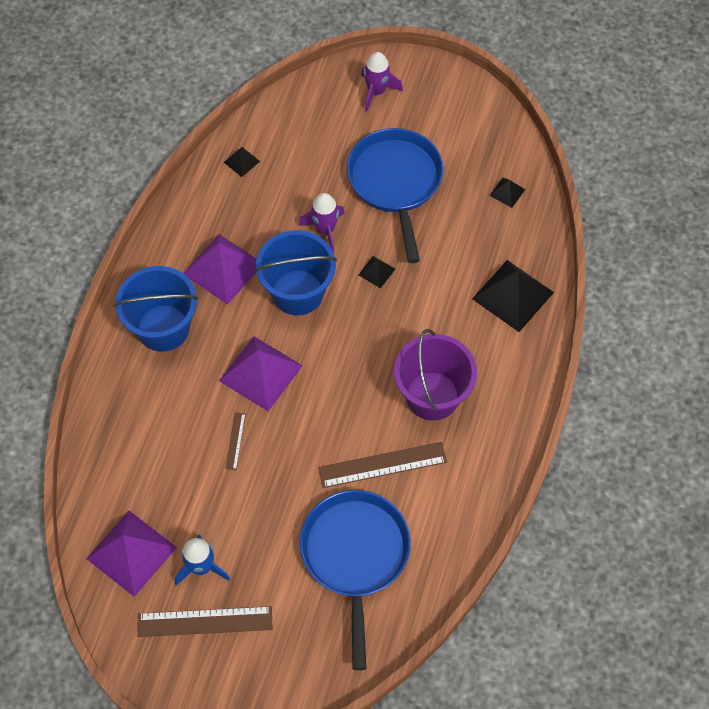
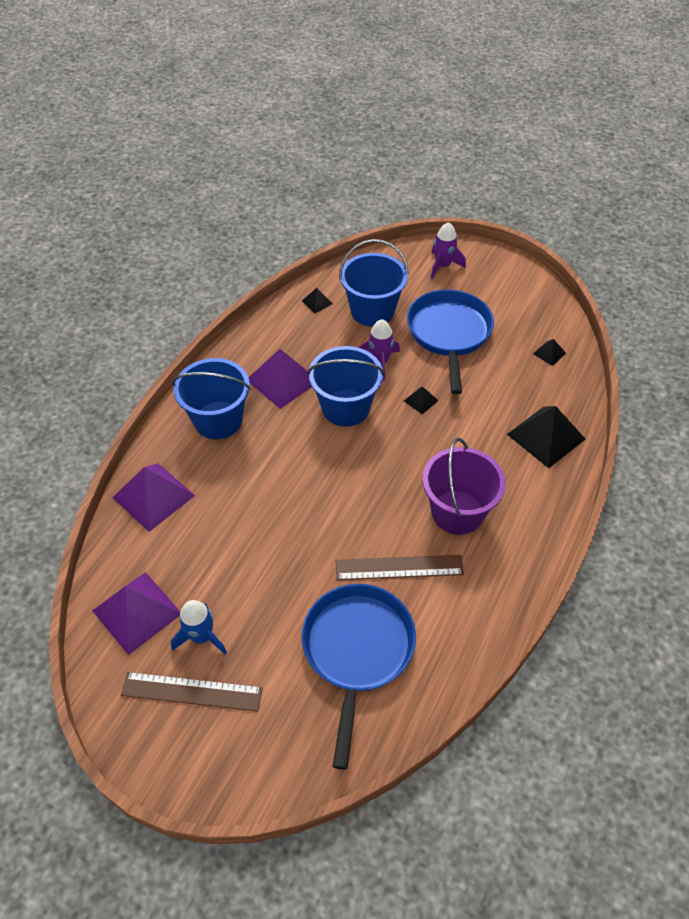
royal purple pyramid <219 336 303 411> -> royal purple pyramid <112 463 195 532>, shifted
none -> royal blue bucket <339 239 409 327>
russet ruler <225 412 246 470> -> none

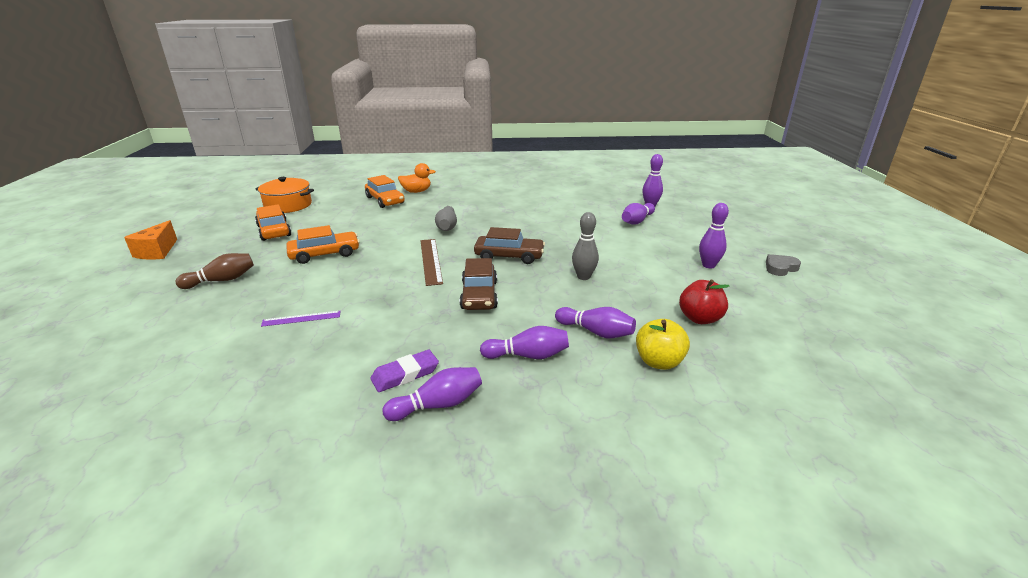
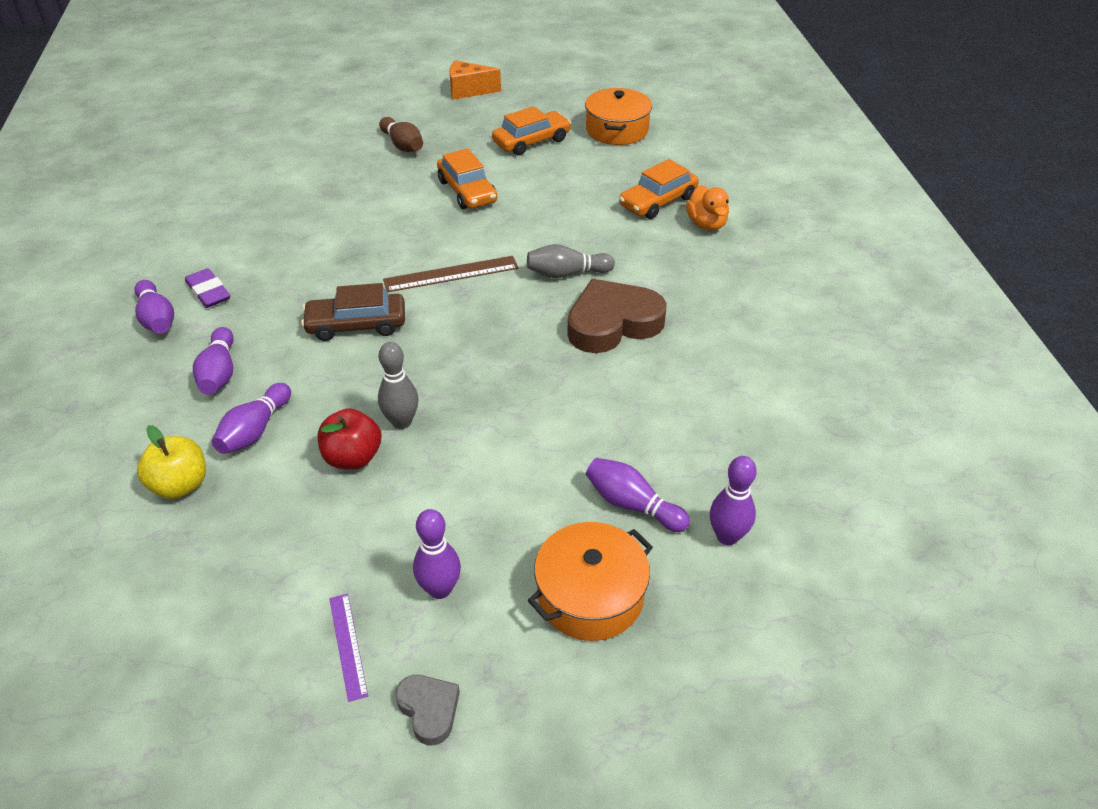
crimson toy apple <679 279 730 324> -> crimson toy apple <318 408 381 469>, shifted
royal purple ruler <261 311 340 327> -> royal purple ruler <329 593 368 702>, shifted
none -> orange pot <528 522 653 641>
none -> russet heart <567 279 667 353>
russet car <474 227 545 264> -> none

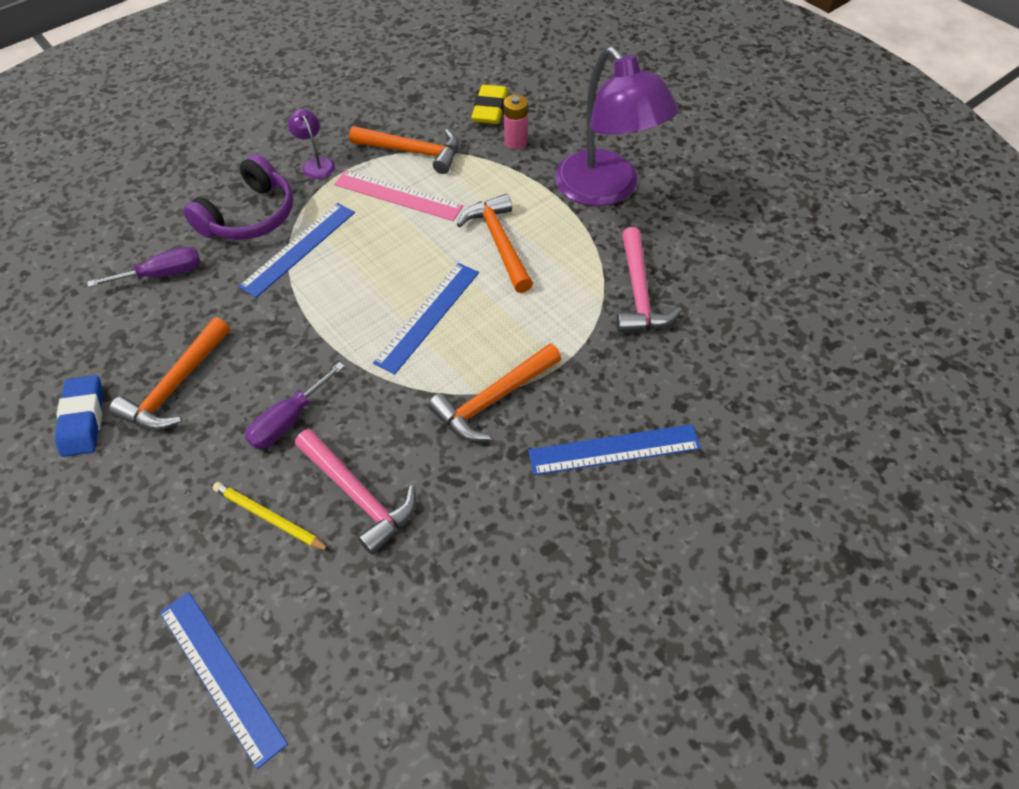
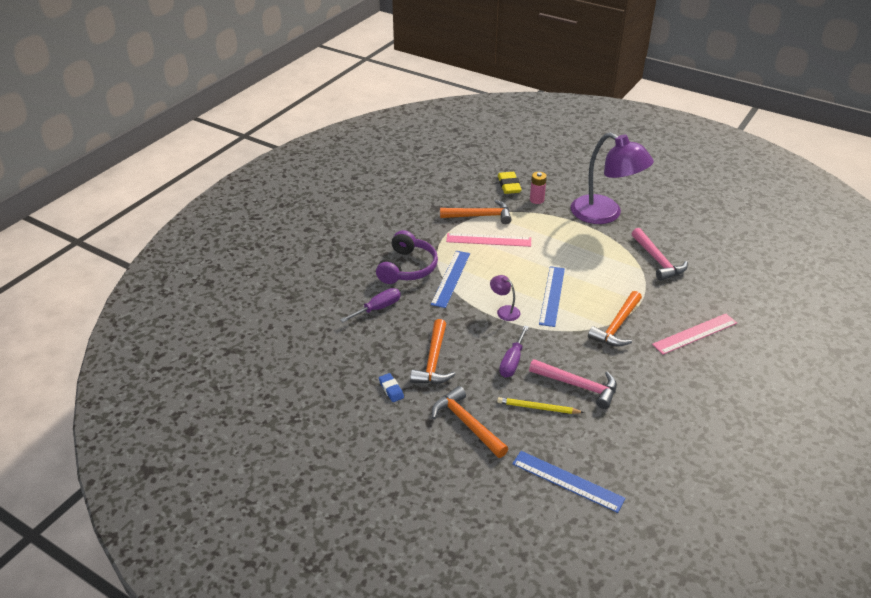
royal blue eraser <55 375 103 457> -> royal blue eraser <379 373 404 402>, x0.63
orange hammer <457 194 533 293> -> orange hammer <432 386 508 458>, shifted
royal purple desk lamp <288 109 335 179> -> royal purple desk lamp <490 275 520 321>, shifted
royal blue ruler <528 424 701 475> -> rose-pink ruler <652 314 737 355>

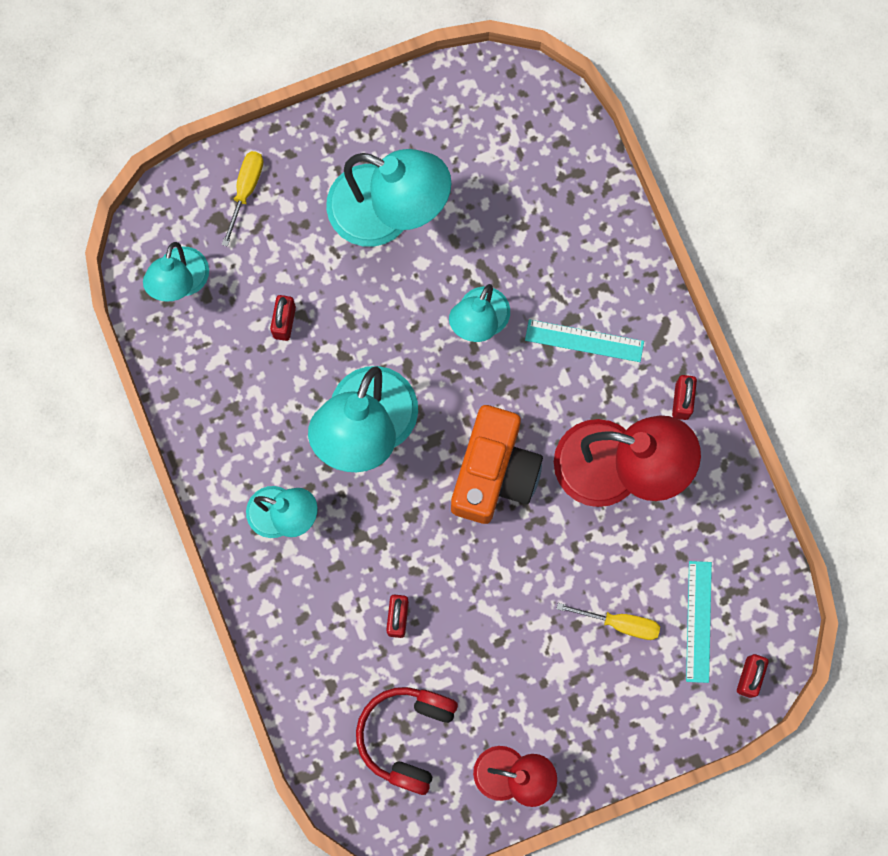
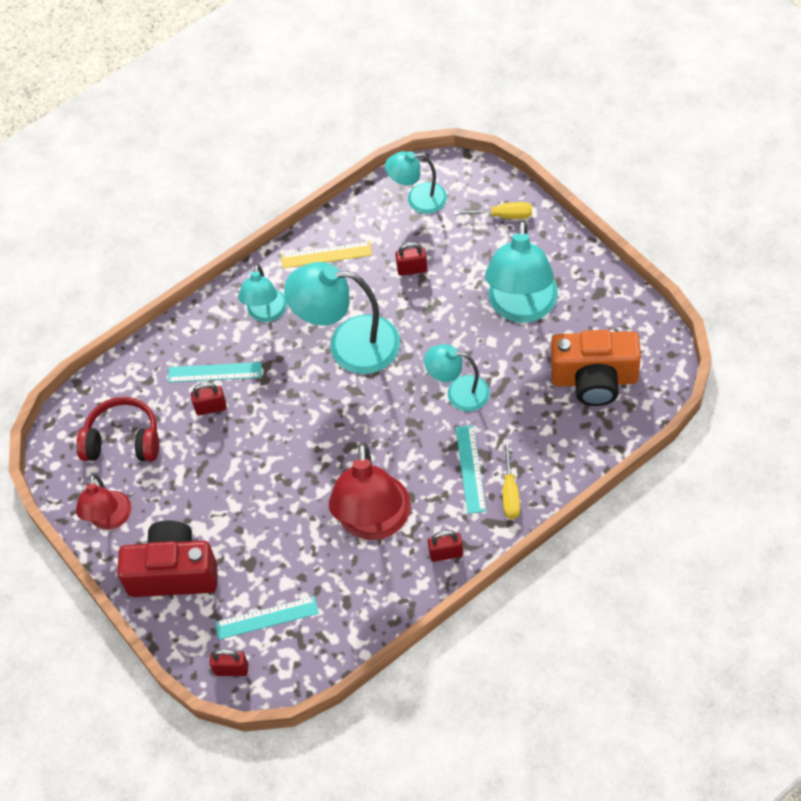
none -> crimson camera <117 521 218 597>
none -> turquoise ruler <168 362 262 383>
none -> golden ruler <281 241 372 268>
golden screwdriver <556 603 660 640> -> golden screwdriver <503 440 520 519>, shifted
orange camera <451 405 543 524> -> orange camera <551 330 641 406>, shifted

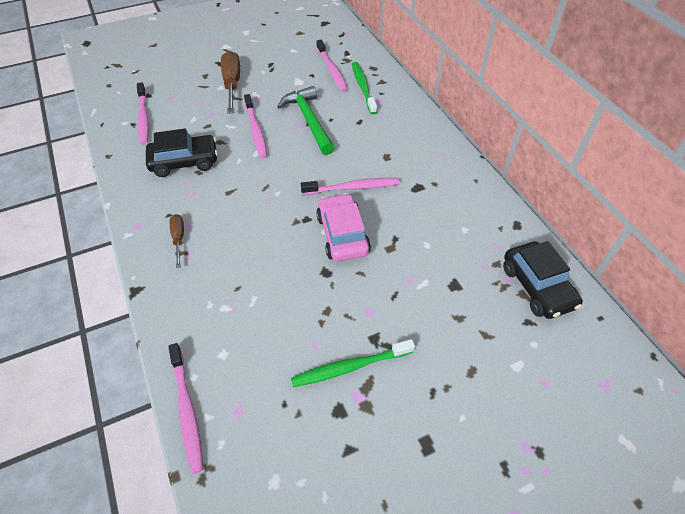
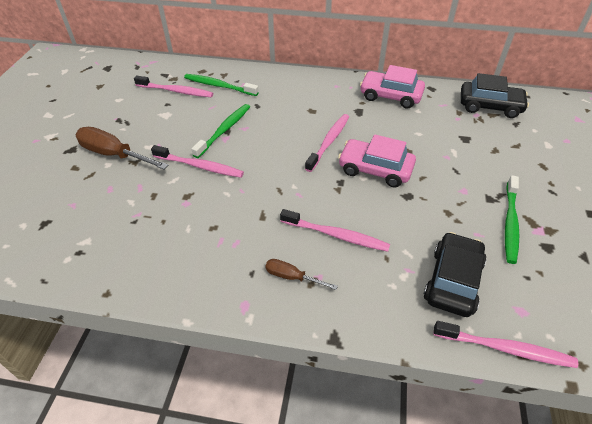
leaf-green hammer <277 86 335 155> -> leaf-green toothbrush <191 104 250 158>
rose-pink toothbrush <137 82 149 145> -> rose-pink toothbrush <280 209 390 252>, shifted
none -> rose-pink car <360 65 425 108>
jet-black car <146 129 218 177> -> jet-black car <424 232 486 317>, shifted

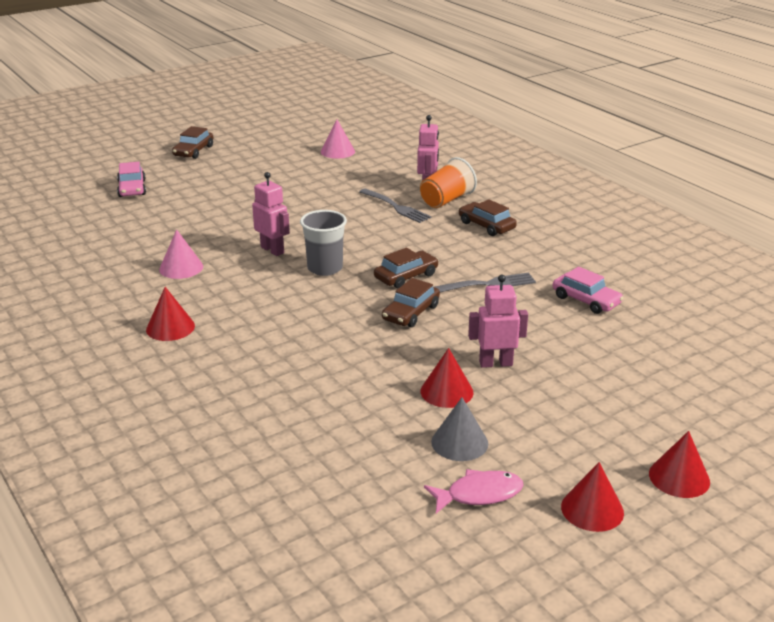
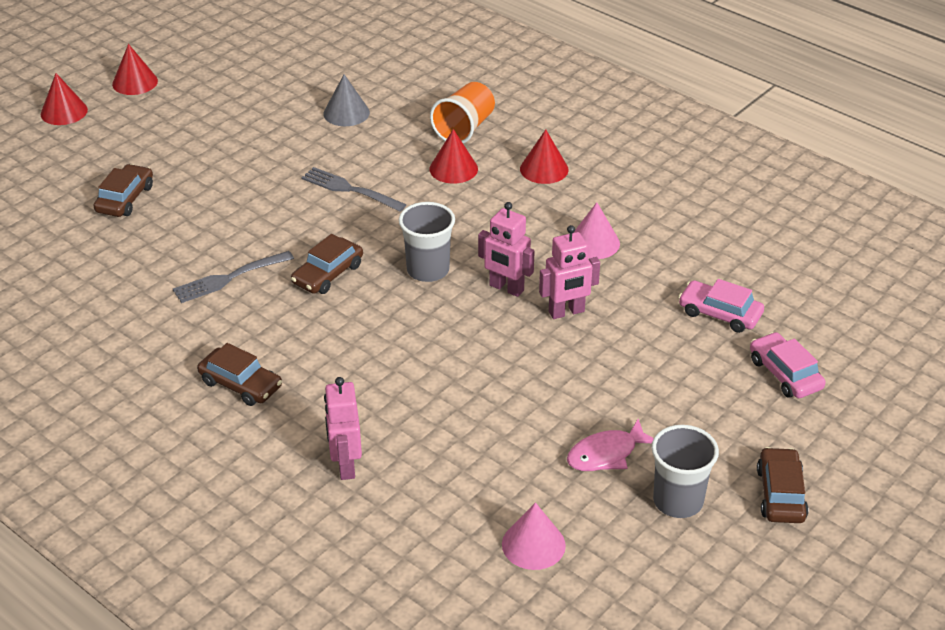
russet car <382 278 440 327> -> russet car <94 164 153 217>, shifted
ash-grey dinner fork <359 188 432 223> -> ash-grey dinner fork <301 167 406 212>, shifted
ash-grey cone <431 397 488 461> -> ash-grey cone <323 74 370 126>, shifted
orange beaker <420 157 477 208> -> orange beaker <430 82 495 143>, shifted
crimson cone <421 348 473 408> -> crimson cone <430 129 478 184>, shifted
rose-pink robot <468 275 528 368> -> rose-pink robot <539 225 600 319>, shifted
rose-pink toy fish <424 469 524 513> -> rose-pink toy fish <567 419 654 471>, shifted
none -> ash-grey beaker <651 425 719 518>
rose-pink car <553 267 623 314> -> rose-pink car <679 279 764 333>, shifted

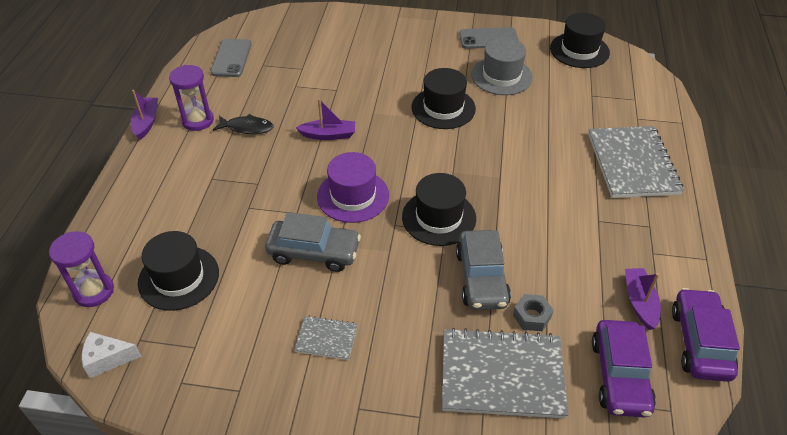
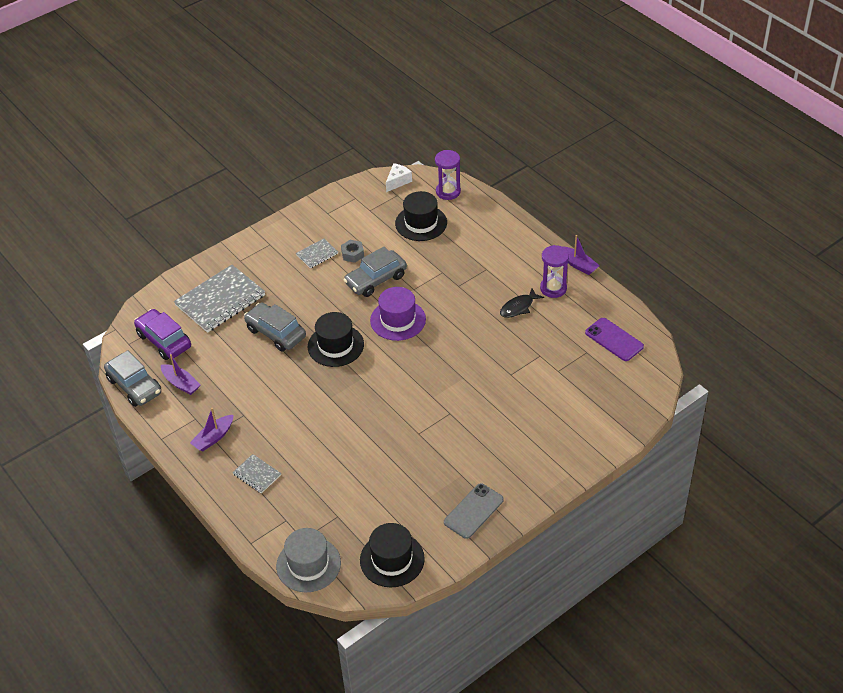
royal purple car <672 288 740 382> -> ash-grey car <104 350 161 407>
royal purple sailboat <296 98 355 140> -> royal purple sailboat <190 408 234 451>, shifted
ash-grey exercise book <588 126 684 198> -> ash-grey exercise book <232 454 281 493>, x0.48
ash-grey tall hat <471 37 533 95> -> ash-grey tall hat <276 528 341 592>, shifted
ash-grey hexagon nut <513 294 553 331> -> ash-grey hexagon nut <341 240 364 263>, shifted
ash-grey phone <210 39 252 77> -> royal purple phone <585 318 644 361>
jet-black tall hat <412 68 476 129> -> none

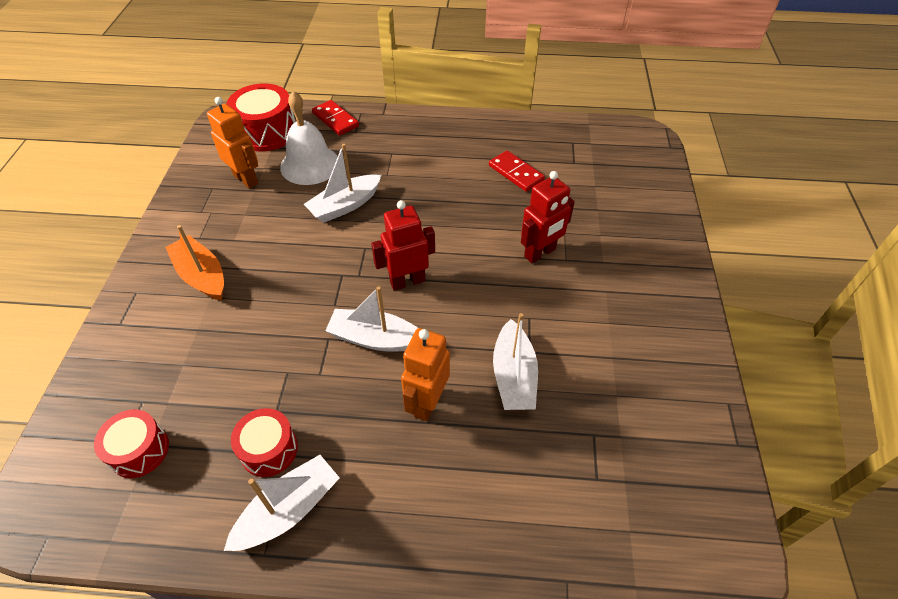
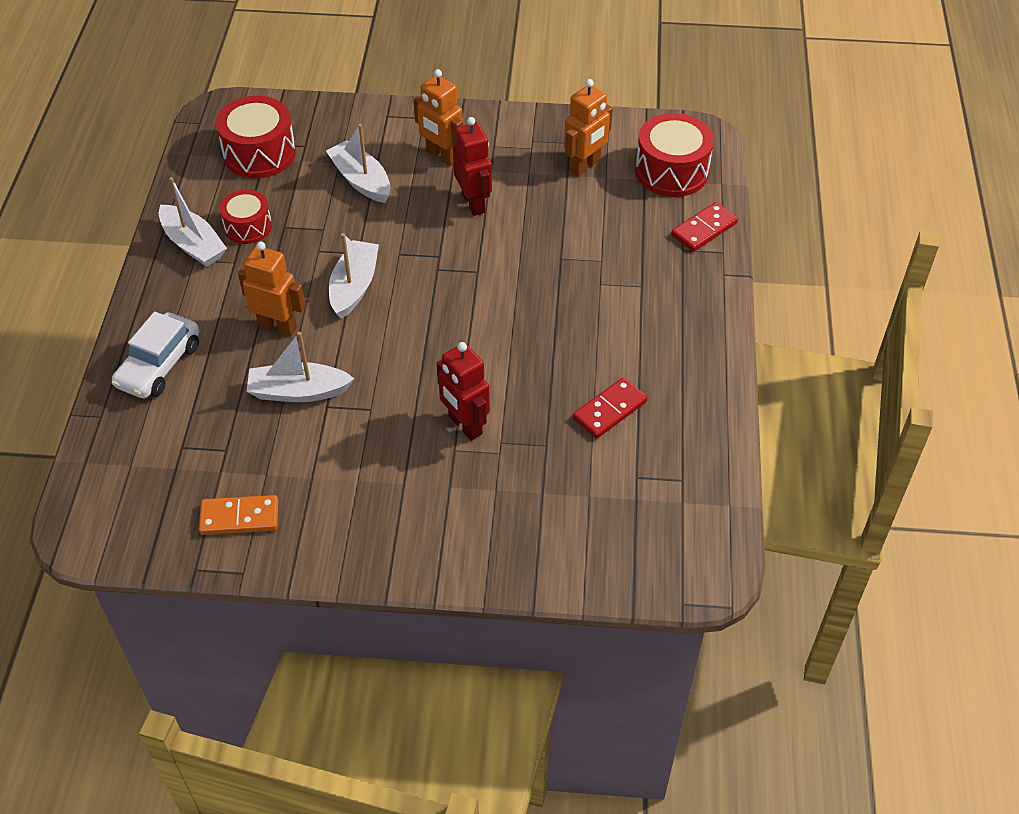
none -> pure white car <111 312 199 398>
none -> orange domino piece <199 495 278 535>
crimson drum <94 409 169 478> -> crimson drum <216 96 296 179>, x1.60
pure white sailboat <304 144 381 223> -> pure white sailboat <326 124 391 203>, shifted
orange sailboat <165 225 224 301> -> orange robot <413 69 463 166>
crimson robot <371 200 435 291> -> crimson robot <453 117 492 216>, shifted
pure white hand bell <280 91 338 185> -> none

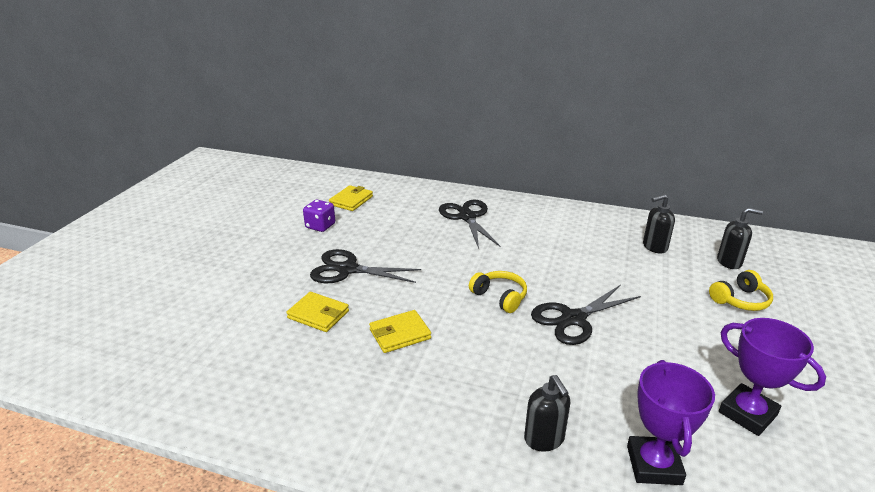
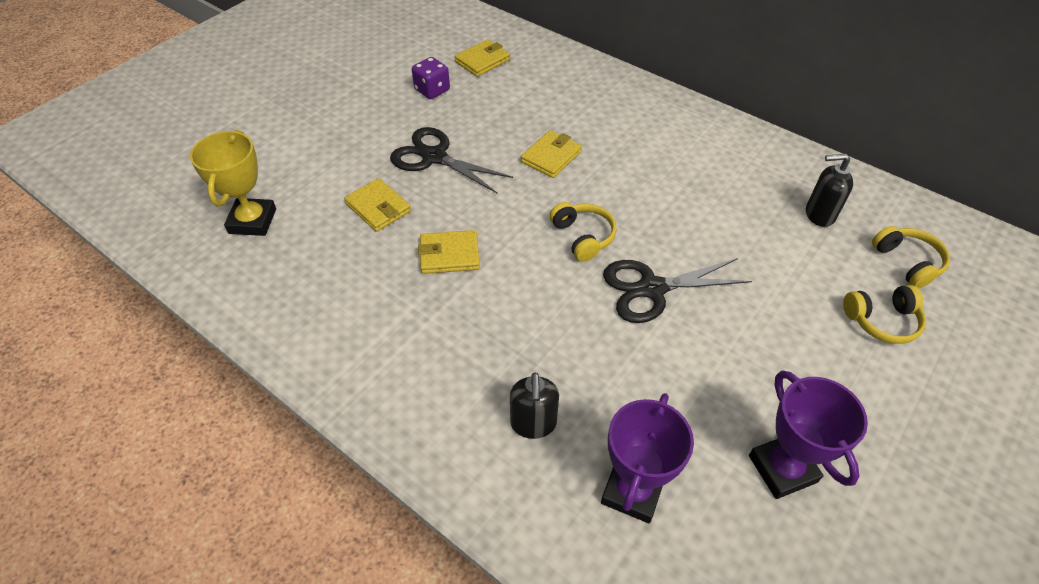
none -> golden prize cup <190 130 276 236>
none -> golden wallet <521 130 582 178>
jet-black pump bottle <717 208 763 269> -> golden headset <872 226 950 288>
jet-black shears <439 200 500 249> -> none

